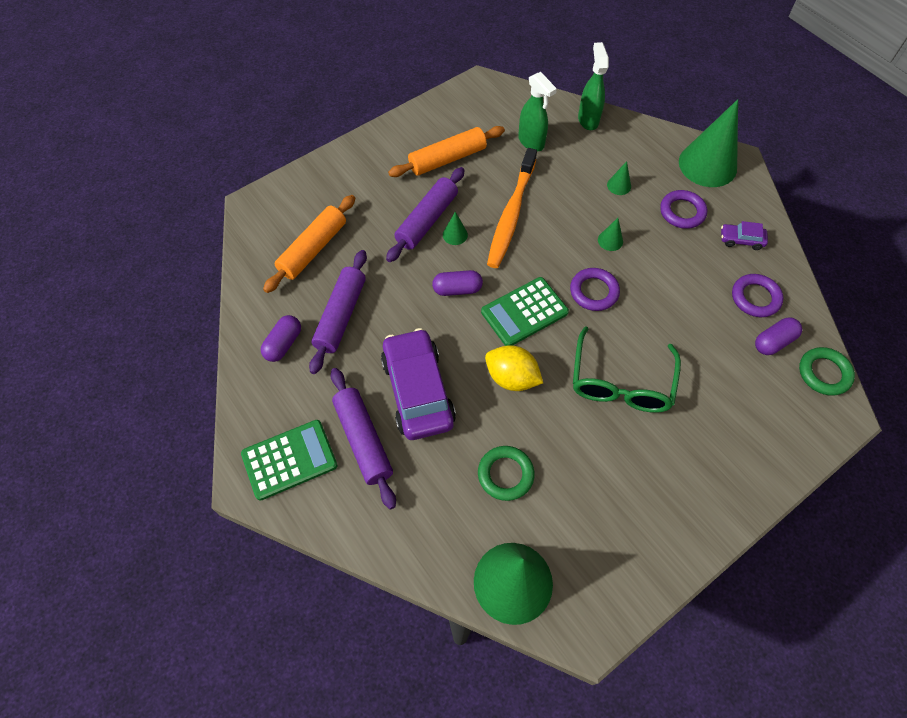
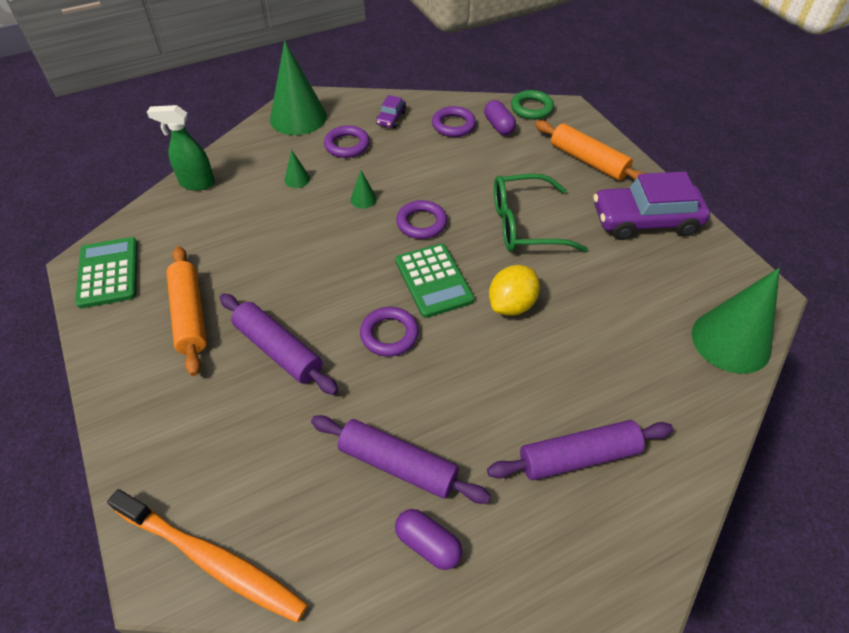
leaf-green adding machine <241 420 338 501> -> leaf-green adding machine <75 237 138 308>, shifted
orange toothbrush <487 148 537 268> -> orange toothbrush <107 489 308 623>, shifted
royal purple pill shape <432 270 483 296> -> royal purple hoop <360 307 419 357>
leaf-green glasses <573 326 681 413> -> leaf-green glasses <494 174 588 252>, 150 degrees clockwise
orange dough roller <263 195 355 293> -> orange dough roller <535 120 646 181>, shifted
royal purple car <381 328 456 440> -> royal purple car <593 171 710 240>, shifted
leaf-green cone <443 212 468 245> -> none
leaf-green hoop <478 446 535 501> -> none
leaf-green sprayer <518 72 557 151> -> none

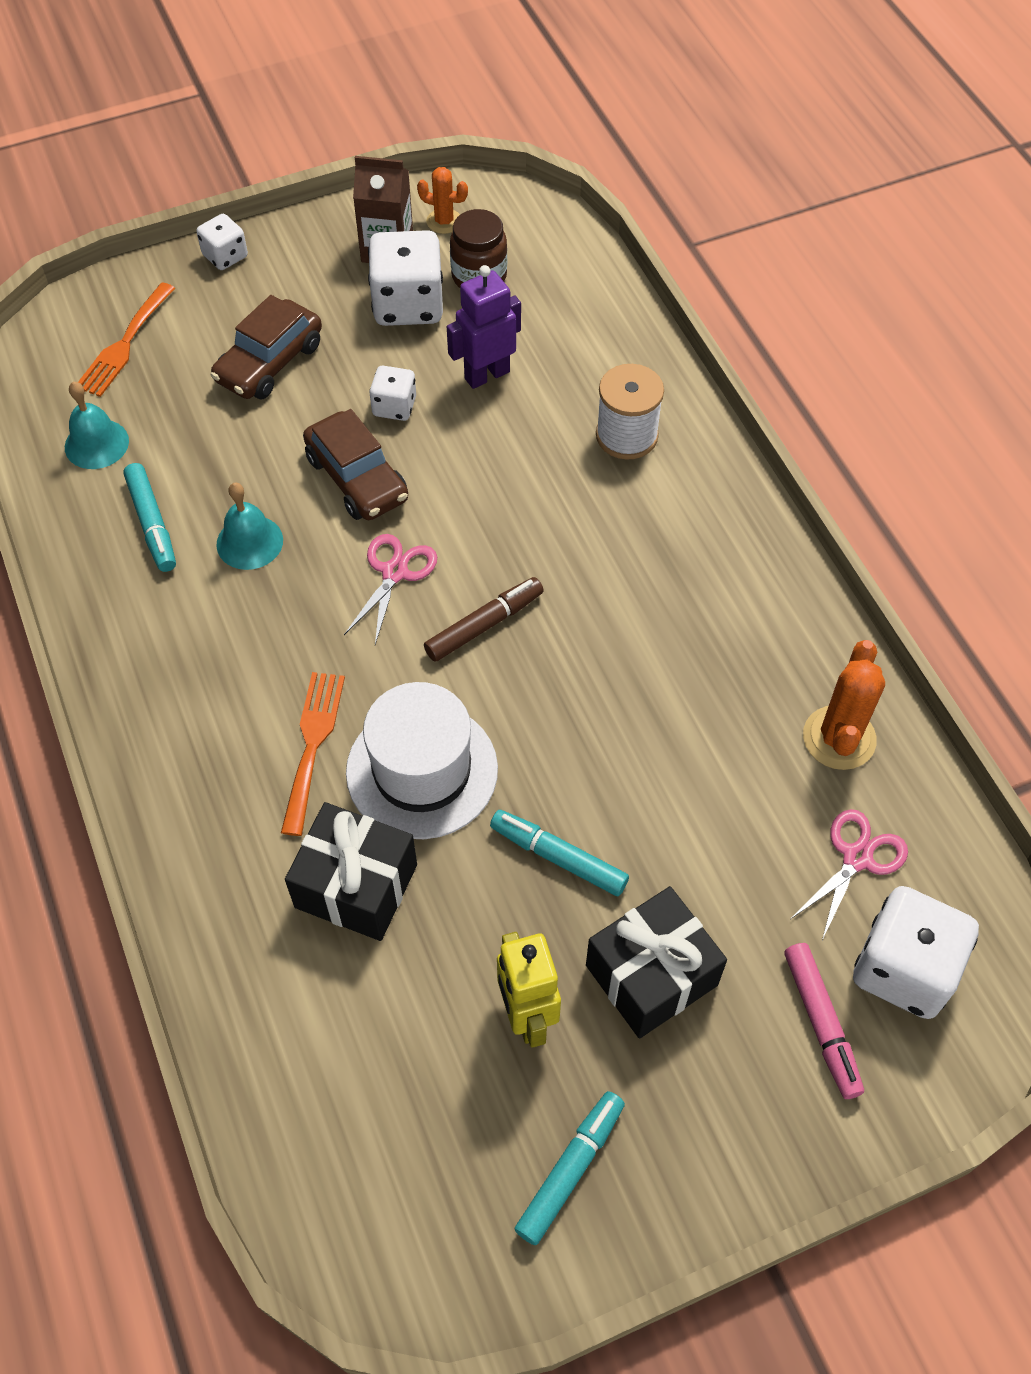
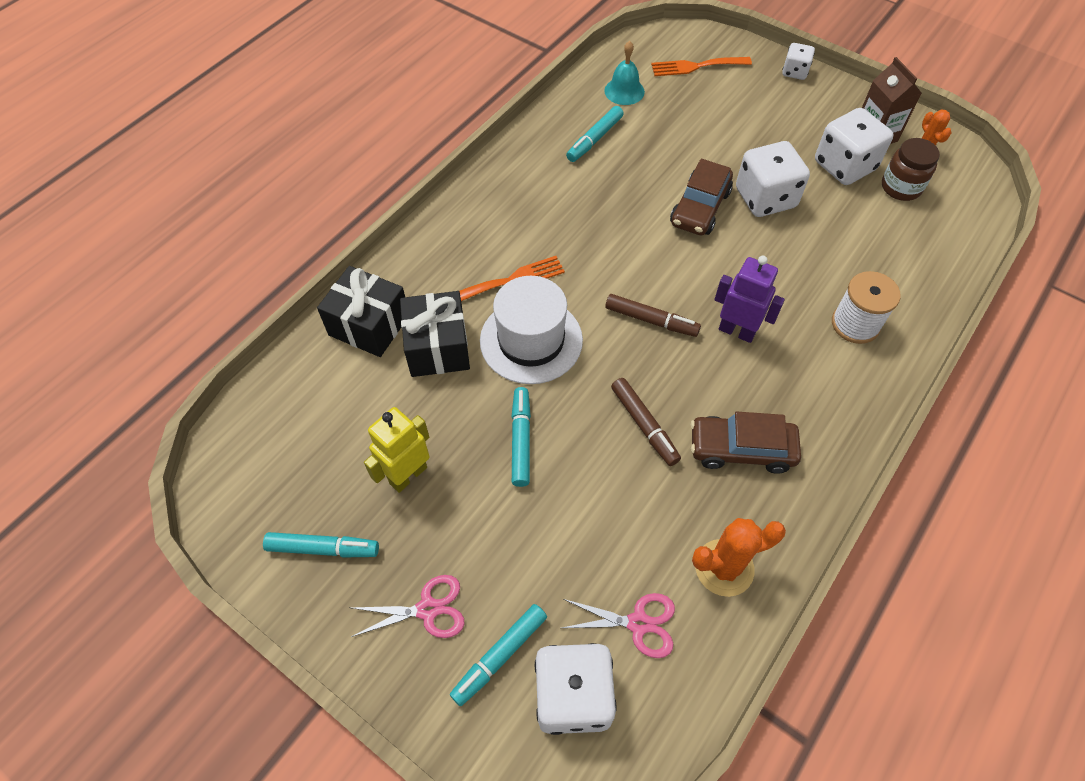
jet-black gift <586 886 727 1039> -> jet-black gift <317 266 405 357>, shifted
rose-pink shears <344 534 437 645> -> rose-pink shears <351 575 464 638>, shifted
rose-pink marker <784 943 864 1099> -> turquoise marker <450 604 547 706>
none -> russet marker <611 378 681 466>
russet car <210 295 322 399> -> russet car <691 412 801 474>, shifted
royal purple robot <447 265 521 389> -> royal purple robot <715 255 785 343>, shifted
pure white dice <369 366 416 421> -> pure white dice <736 141 810 217>, x1.84
turquoise hand bell <216 483 283 570> -> none

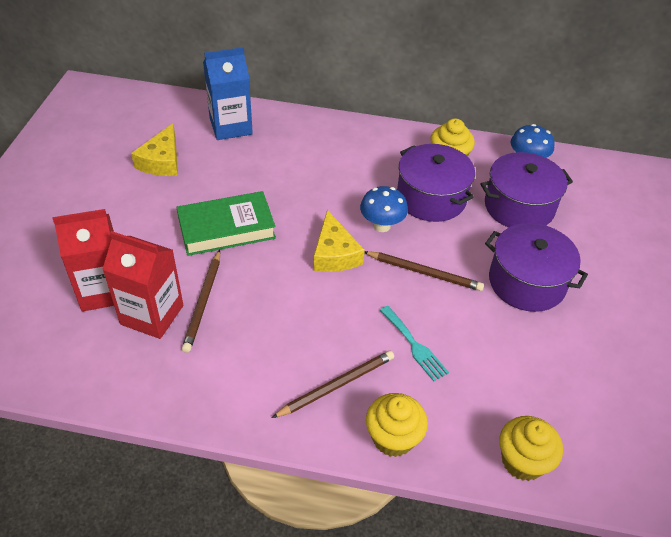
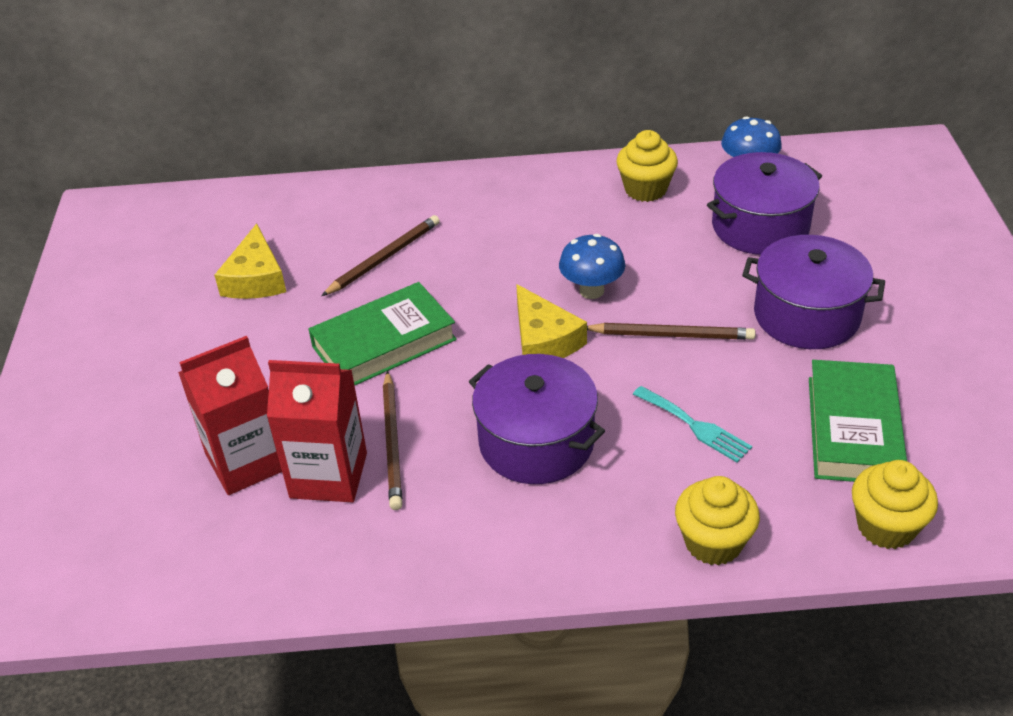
russet pencil <272 351 394 418> -> russet pencil <321 215 440 296>, shifted
royal purple pot <397 144 475 222> -> royal purple pot <469 354 605 484>, shifted
none -> leaf-green book <809 360 907 482>
royal blue juice carton <203 47 253 140> -> none

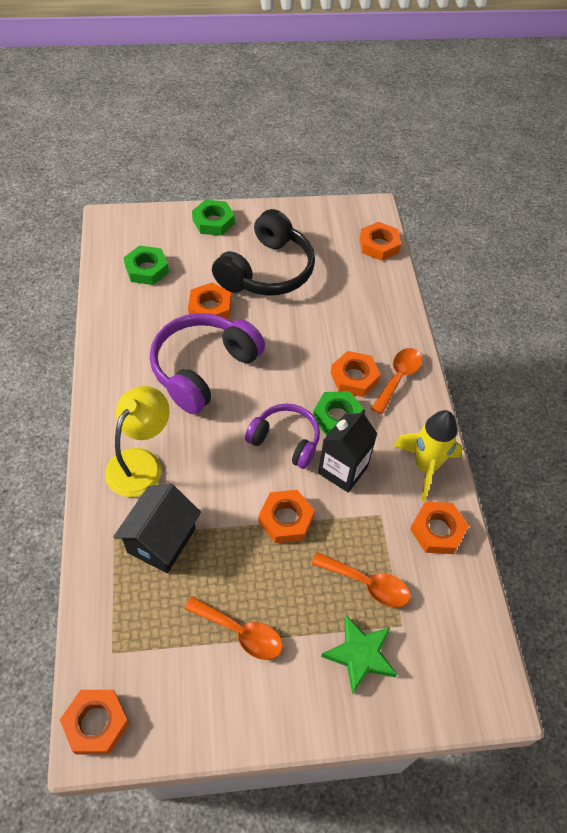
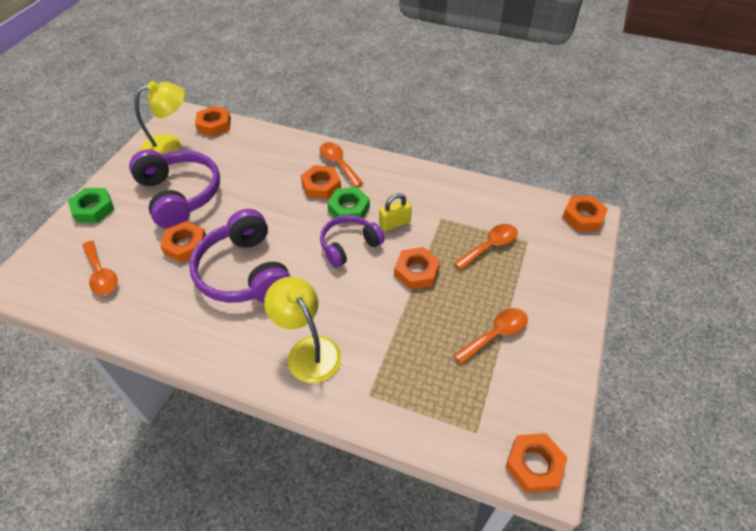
leaf-green hexagon nut <124 245 169 285> -> orange teaspoon <82 241 118 295>
jet-black headset <212 209 315 296> -> royal purple headset <129 150 220 229>
none -> golden desk lamp <135 81 185 154>
jet-black juice carton <318 409 377 493> -> golden padlock <379 193 412 231>
orange hexagon nut <410 502 469 554> -> orange hexagon nut <562 196 608 231>, shifted
jet-black cottage <113 484 201 573> -> none
leaf-green five-pointed star <321 615 397 695> -> none
golden toy rocket <393 410 463 501> -> none

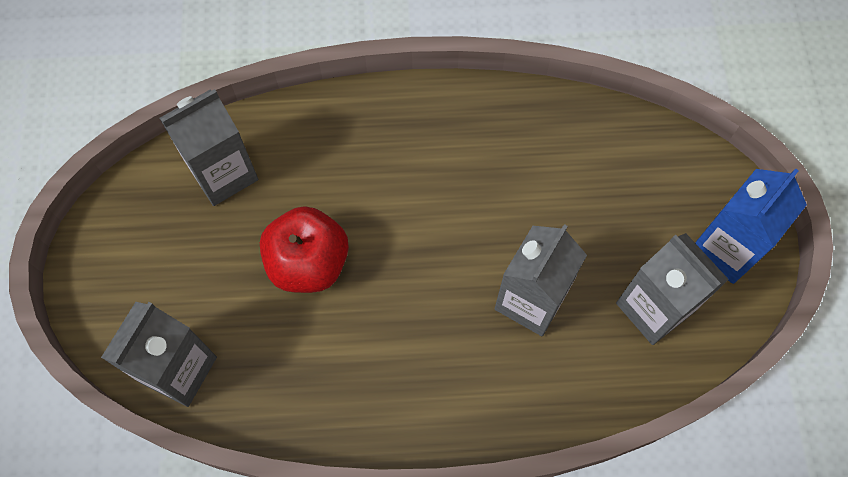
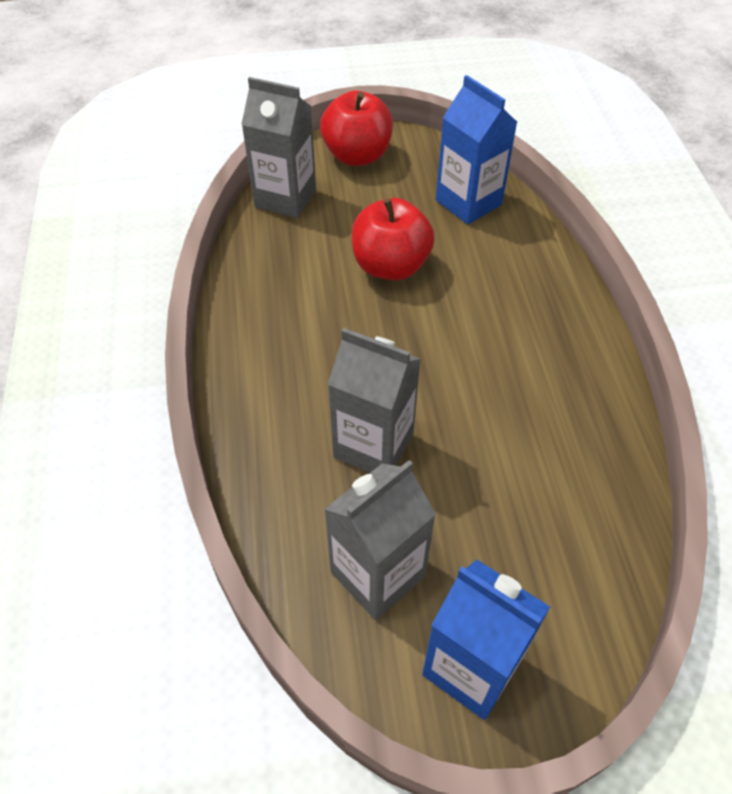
none -> crimson toy apple <320 90 393 166>
ash-grey juice carton <159 89 258 206> -> royal blue juice carton <436 75 517 224>

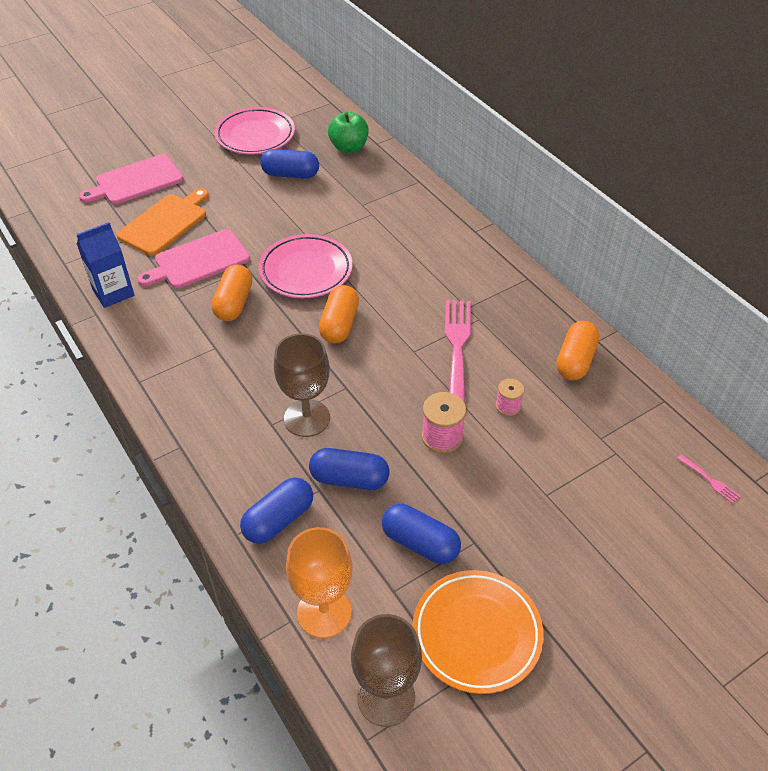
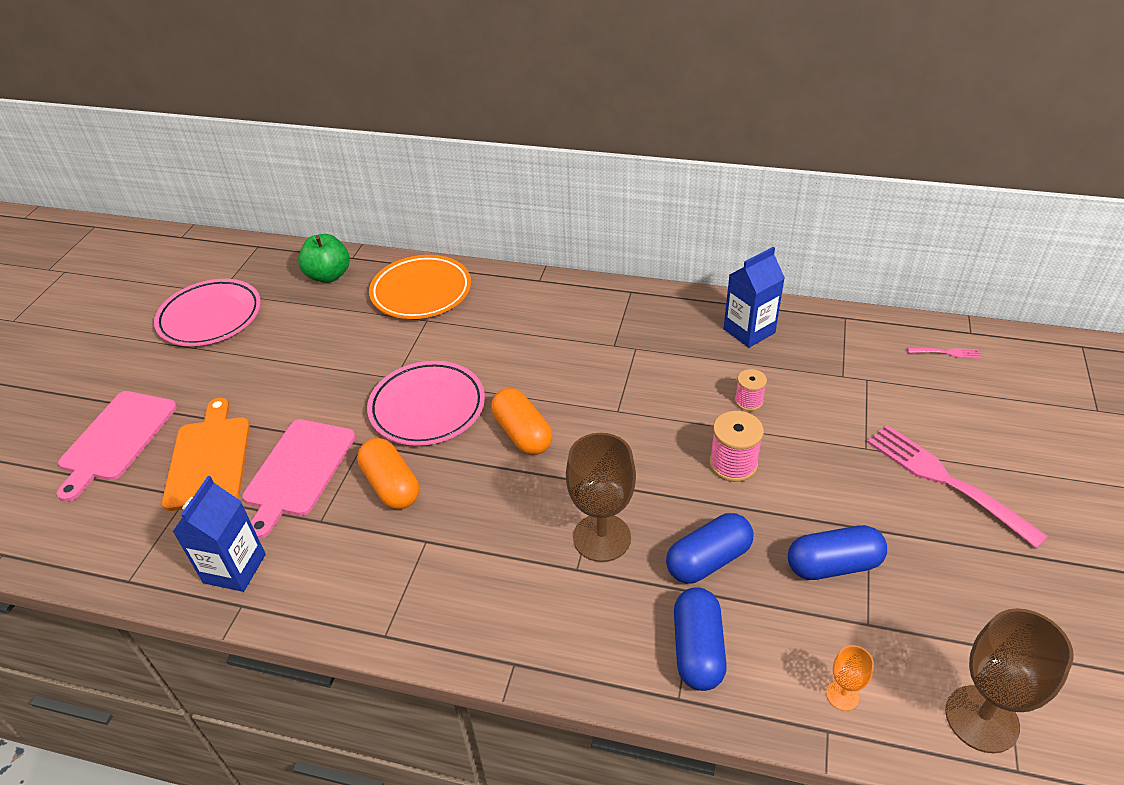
orange plate <413 570 544 694> -> orange plate <369 255 471 319>, shifted
orange pill shape <556 321 599 380> -> royal blue juice carton <723 247 785 348>
orange goblet <286 527 353 638> -> orange goblet <826 645 874 711>, x0.48
rose-pink dinner fork <445 300 471 403> -> rose-pink dinner fork <867 425 1049 548>, shifted
royal blue pill shape <260 149 319 179> -> none

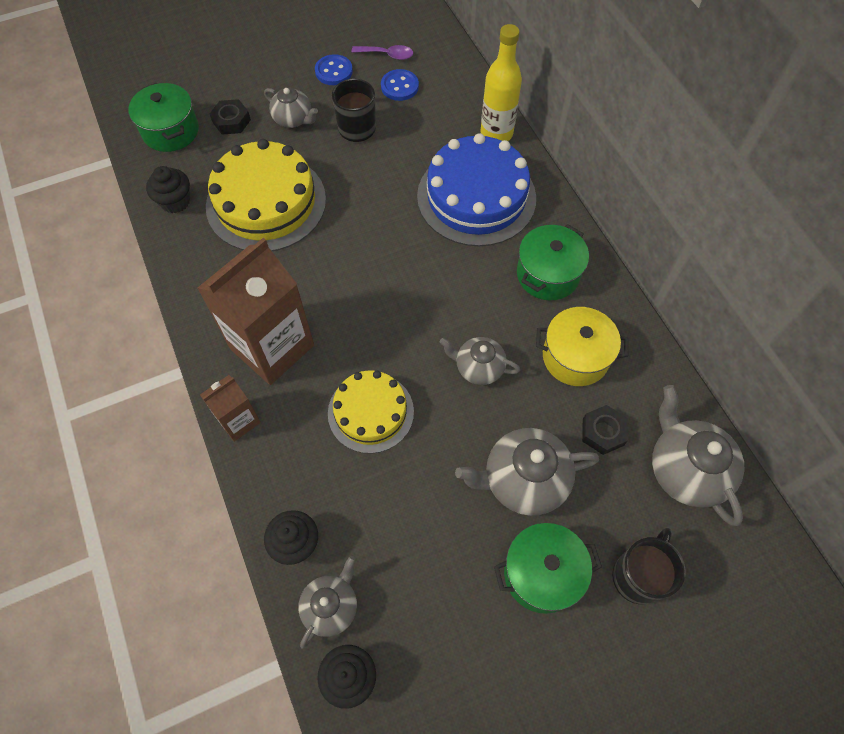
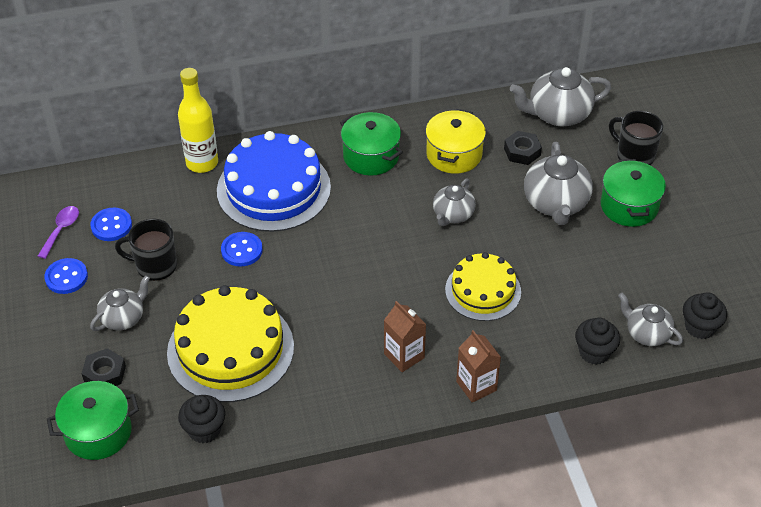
none -> royal blue sewing button <221 232 263 267>
russet juice carton <197 238 314 385> -> russet juice carton <384 301 426 372>, x0.51

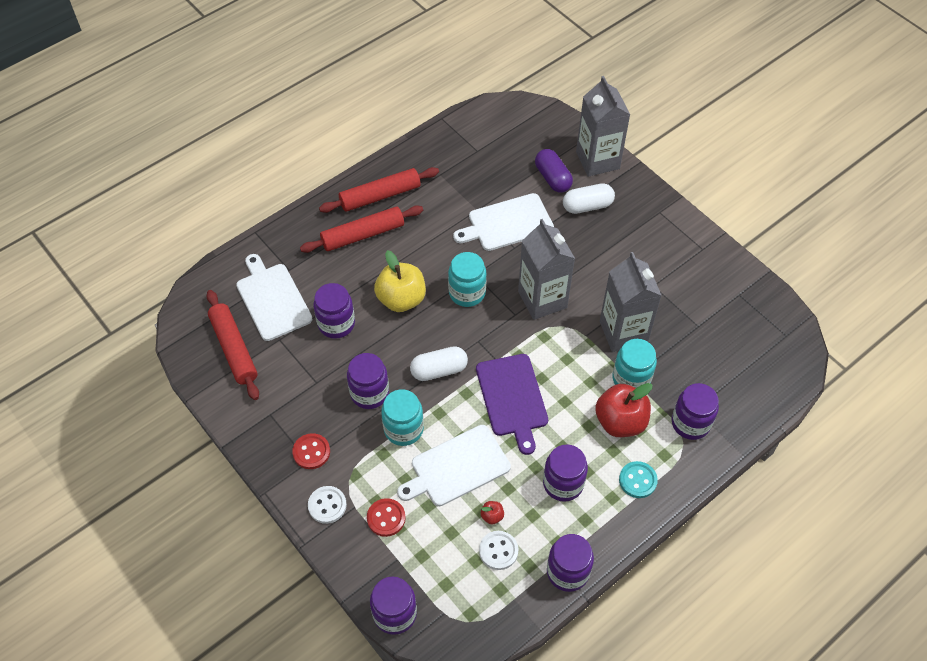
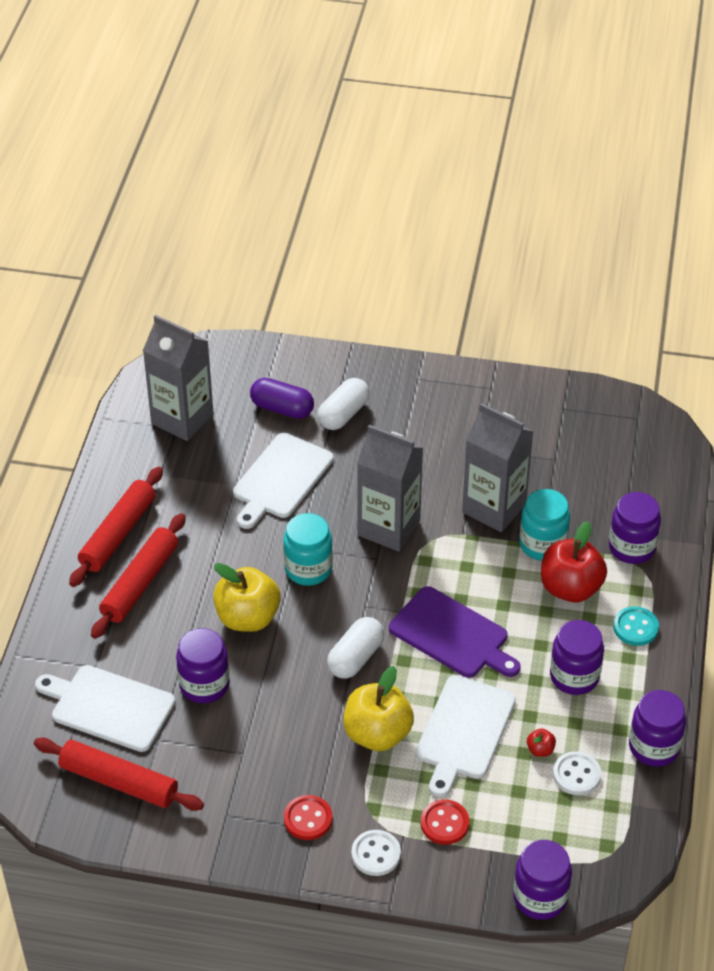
ash-grey juice carton <576 76 630 177> -> ash-grey juice carton <143 315 214 441>, shifted
turquoise jam jar <381 389 424 446> -> golden toy apple <343 666 414 751>
royal purple jam jar <347 353 389 409> -> none

